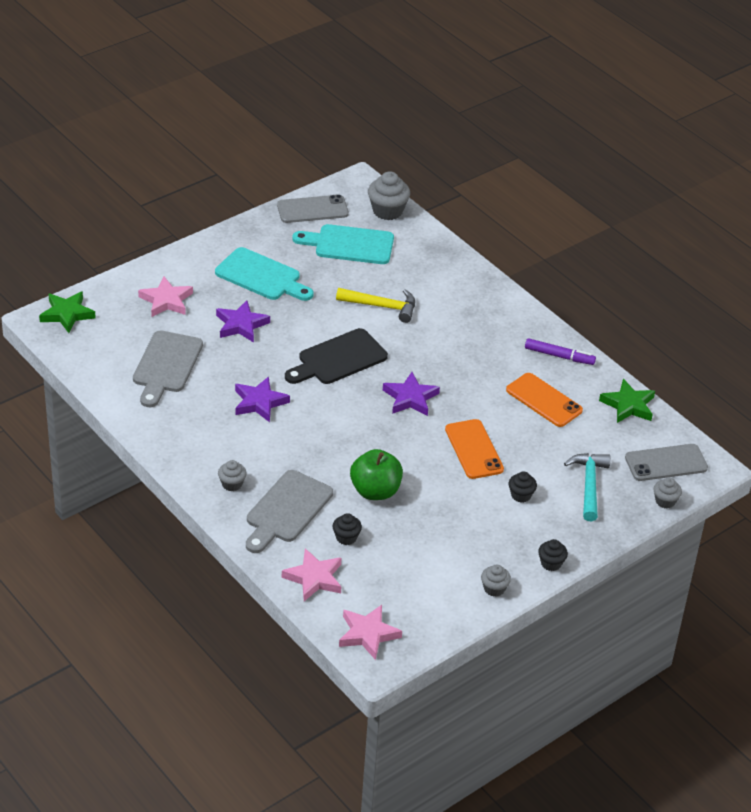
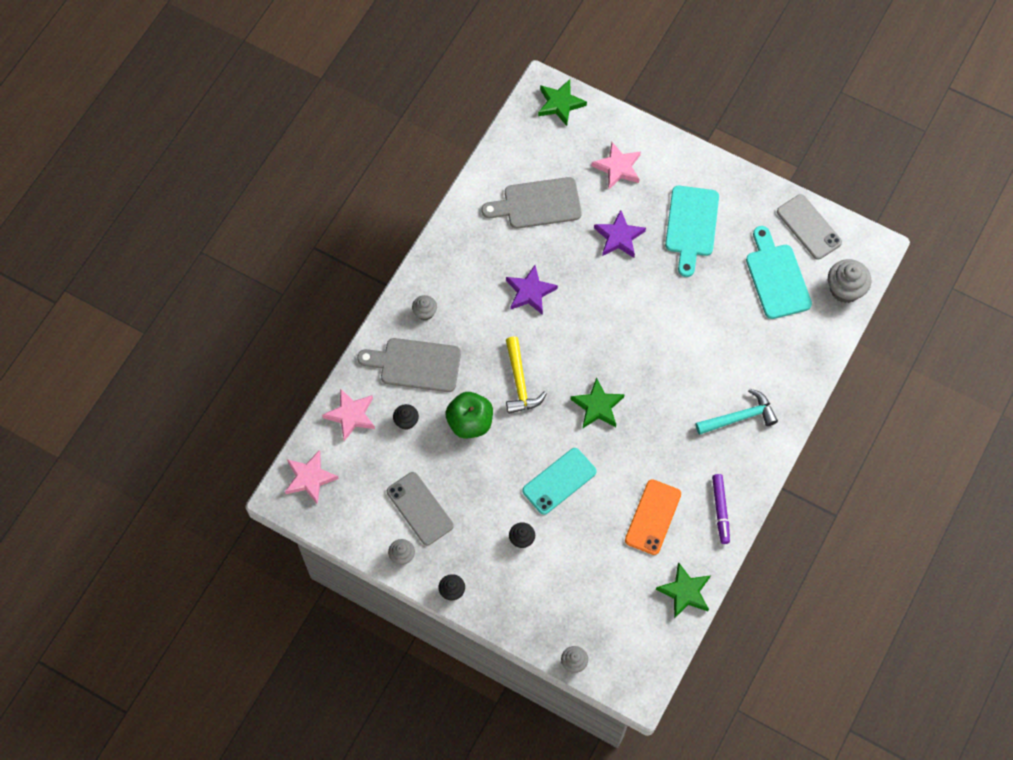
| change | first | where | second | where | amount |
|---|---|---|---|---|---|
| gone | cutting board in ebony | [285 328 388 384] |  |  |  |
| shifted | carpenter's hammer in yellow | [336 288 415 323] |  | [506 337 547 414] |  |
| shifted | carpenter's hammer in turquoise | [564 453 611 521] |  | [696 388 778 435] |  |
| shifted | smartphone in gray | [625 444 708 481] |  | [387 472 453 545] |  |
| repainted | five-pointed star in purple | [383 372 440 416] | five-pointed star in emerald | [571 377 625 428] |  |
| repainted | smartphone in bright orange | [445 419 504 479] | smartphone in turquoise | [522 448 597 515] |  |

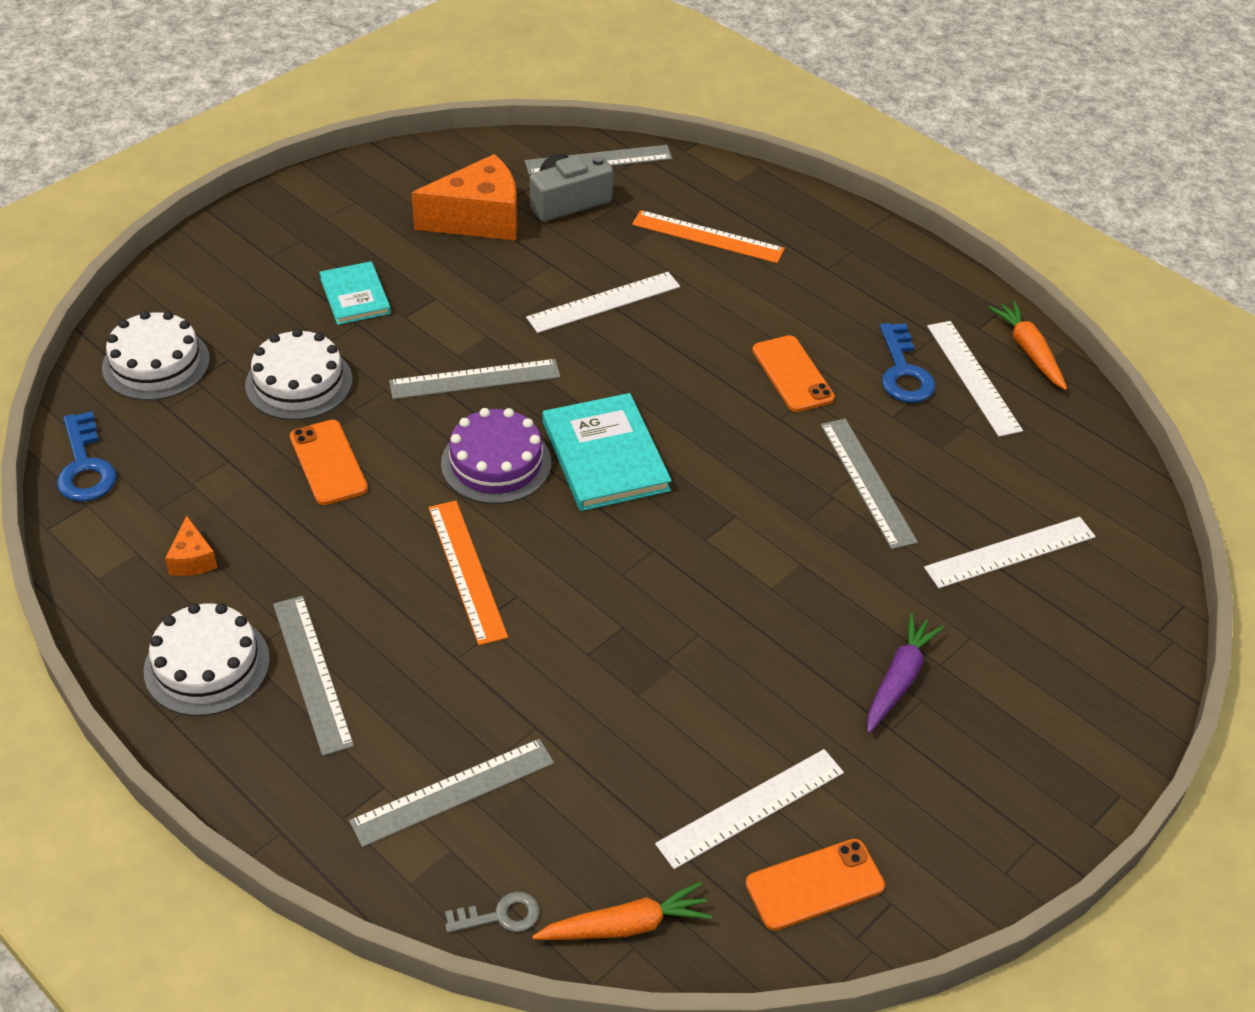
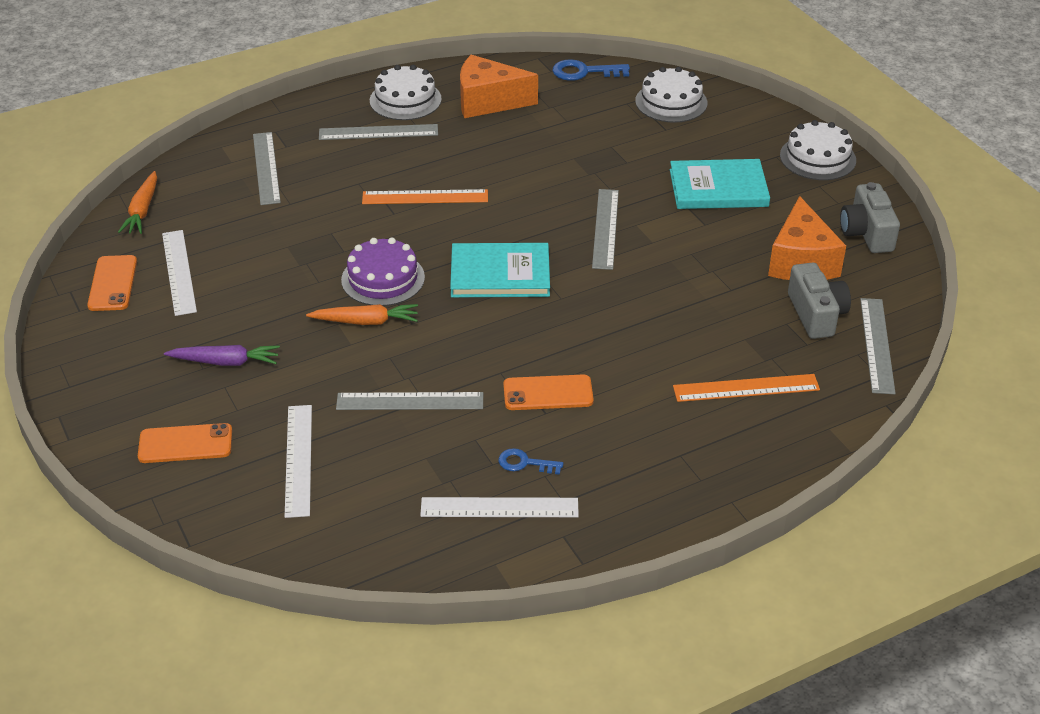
| change | first | where | second | where | amount |
|---|---|---|---|---|---|
| gone | latchkey in gray | [445 892 540 933] |  |  |  |
| gone | straightedge in white | [526 272 680 333] |  |  |  |
| new |  |  | camera in gray | [840 182 900 253] |  |
| shifted | layer cake in white | [245 328 352 420] |  | [780 120 856 180] |  |
| shifted | smartphone in bright orange | [290 420 368 505] |  | [138 423 232 463] |  |
| shifted | layer cake in purple | [441 408 551 504] |  | [341 237 425 306] |  |
| shifted | toy carrot in bright orange | [989 301 1067 390] |  | [306 304 418 325] |  |
| rotated | straightedge in bright orange | [632 210 785 263] |  | [673 374 820 402] | 45 degrees clockwise |
| rotated | toy carrot in purple | [867 613 944 733] |  | [164 345 280 366] | 45 degrees counterclockwise |
| scaled | piece of cheese in bright orange | [165 516 217 576] |  | [460 55 538 118] | x2.17 |
| scaled | book in turquoise | [319 261 391 325] |  | [670 159 770 209] | x1.59 |
| scaled | latchkey in royal blue | [880 323 935 403] |  | [498 448 563 475] | x0.62 |

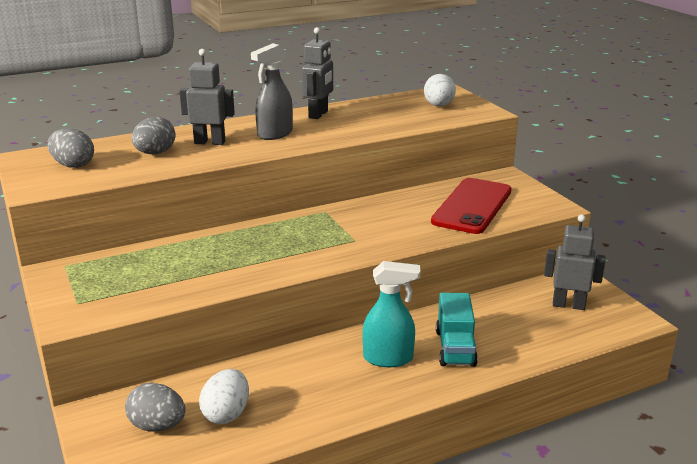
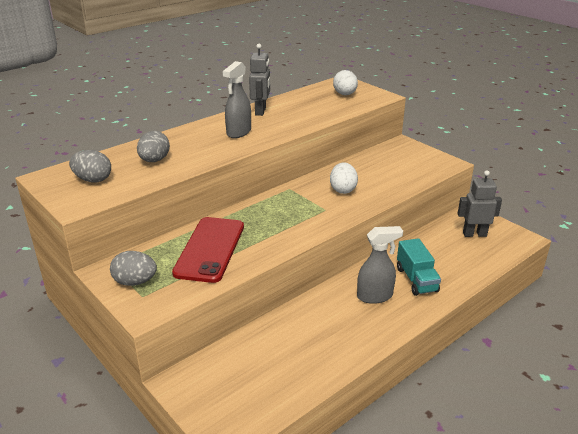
| change | first | where | second | where | amount |
|---|---|---|---|---|---|
| gone | robot figure in gray | [179 49 235 145] |  |  |  |
| shifted | toy egg in gray | [125 383 185 432] |  | [110 251 157 286] |  |
| shifted | toy egg in white | [199 369 249 424] |  | [330 162 358 194] |  |
| shifted | smartphone in red | [431 178 512 234] |  | [172 217 244 283] |  |
| repainted | sprayer in turquoise | [362 261 420 367] | sprayer in gray | [357 226 403 304] |  |

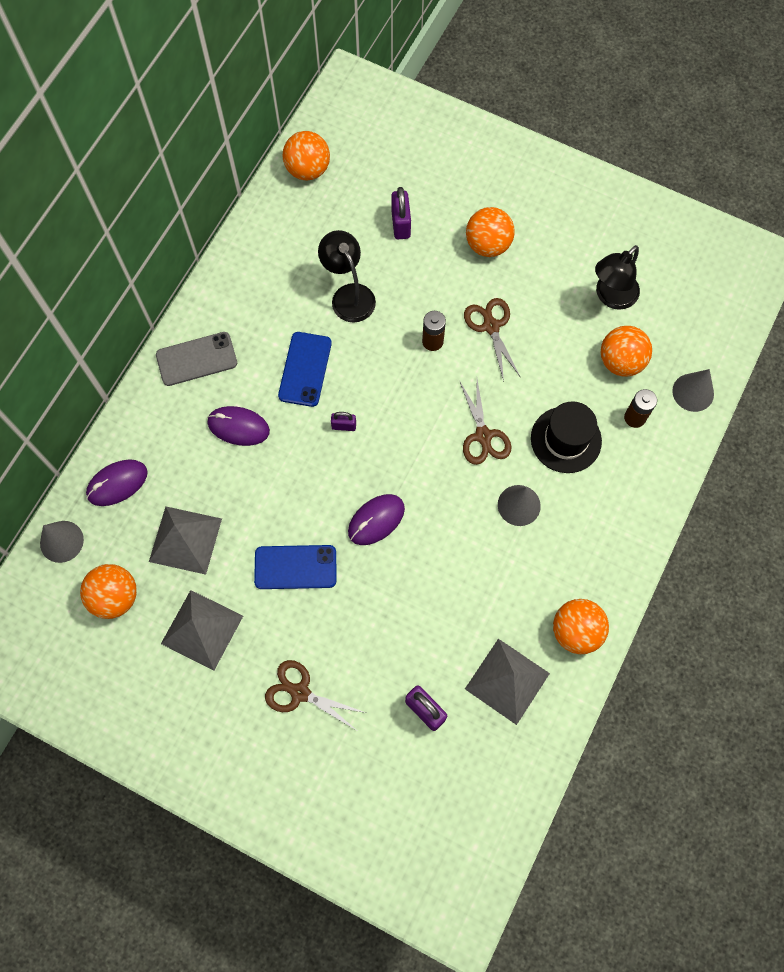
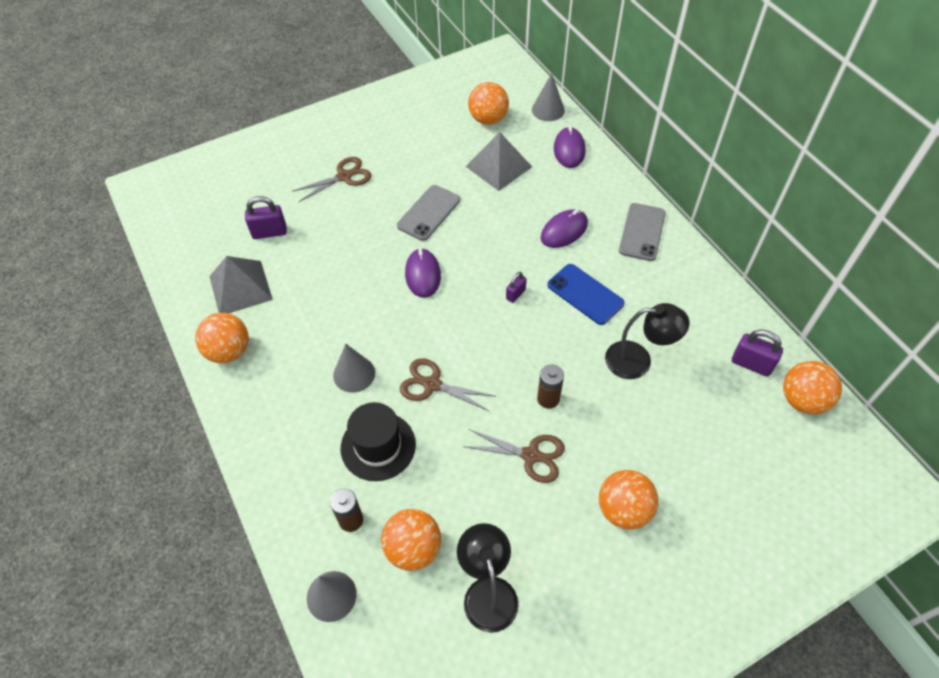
| change | first | where | second | where | amount |
|---|---|---|---|---|---|
| gone | pyramid in gray | [161 590 243 670] |  |  |  |
| shifted | small lock in purple | [391 187 411 239] |  | [732 330 783 377] |  |
| repainted | smartphone in royal blue | [254 545 336 589] | smartphone in gray | [397 185 460 241] |  |

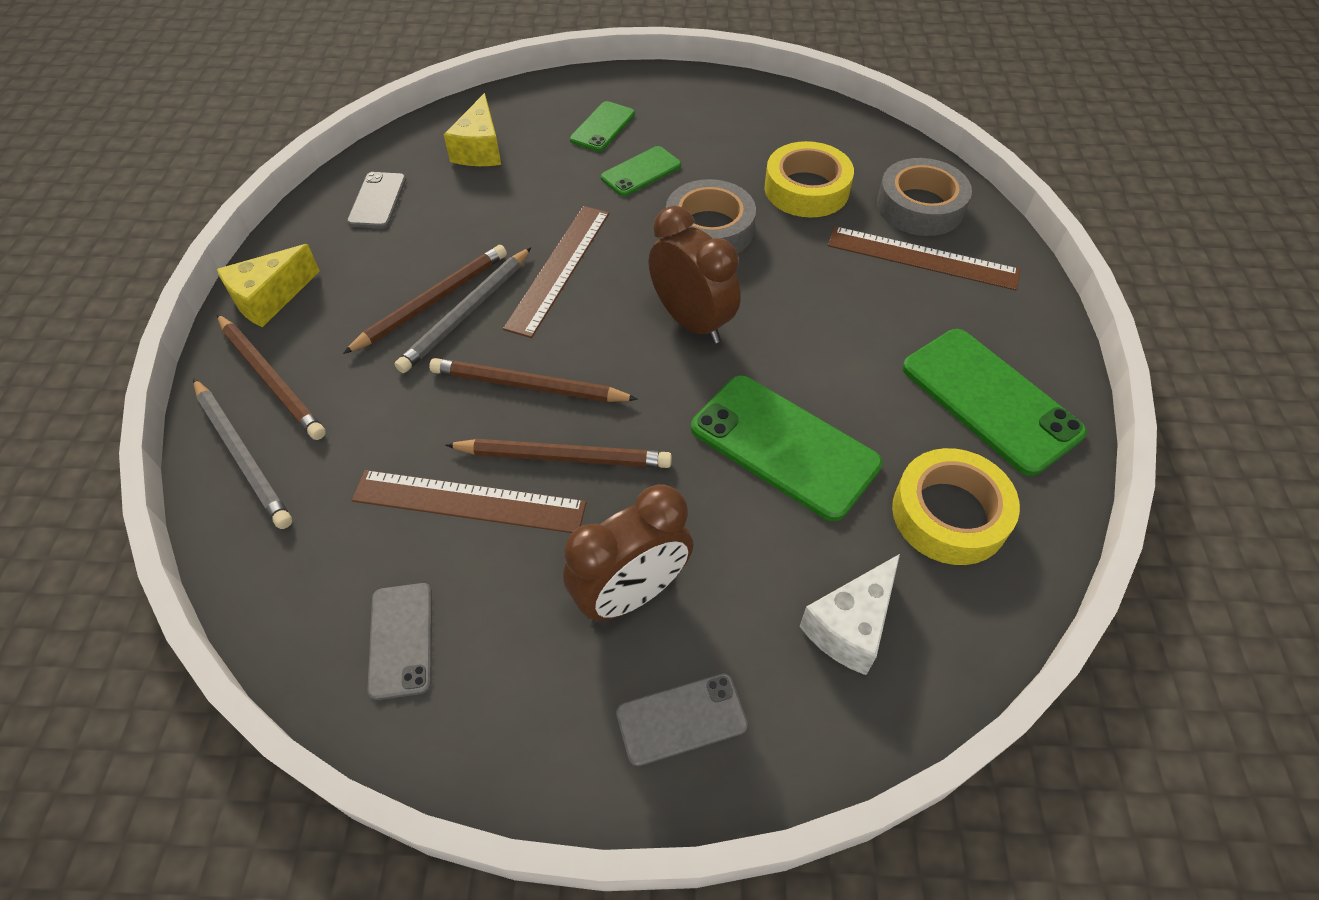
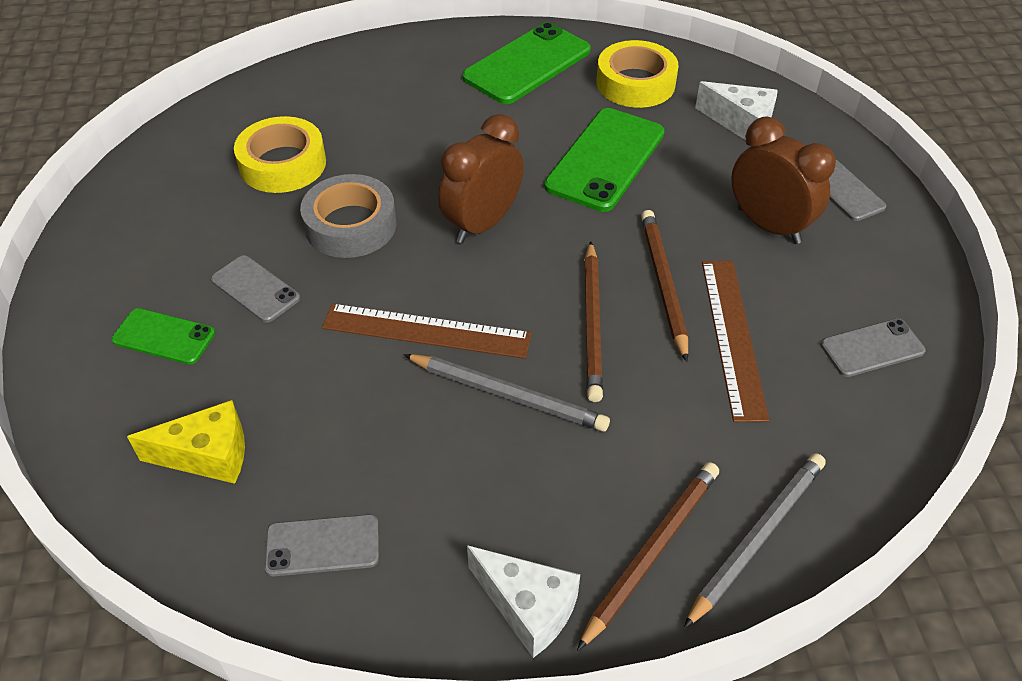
| change | first | where | second | where | amount |
|---|---|---|---|---|---|
| gone | lead pencil in dark brown | [343 245 507 354] |  |  |  |
| gone | straightedge in dark brown | [828 226 1021 290] |  |  |  |
| gone | tape in gray | [877 158 972 236] |  |  |  |
| repainted | piece of cheese in yellow | [217 244 320 328] | piece of cheese in white | [467 545 580 658] |  |
| repainted | smartphone in emerald | [601 146 681 196] | smartphone in gray | [211 255 300 323] |  |

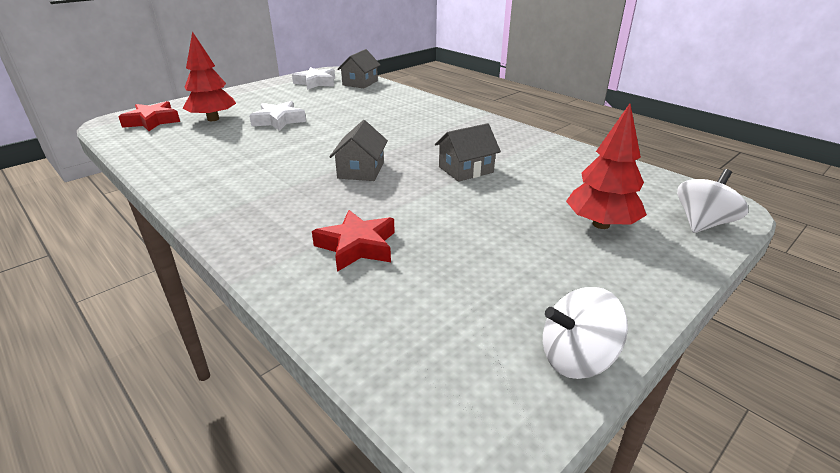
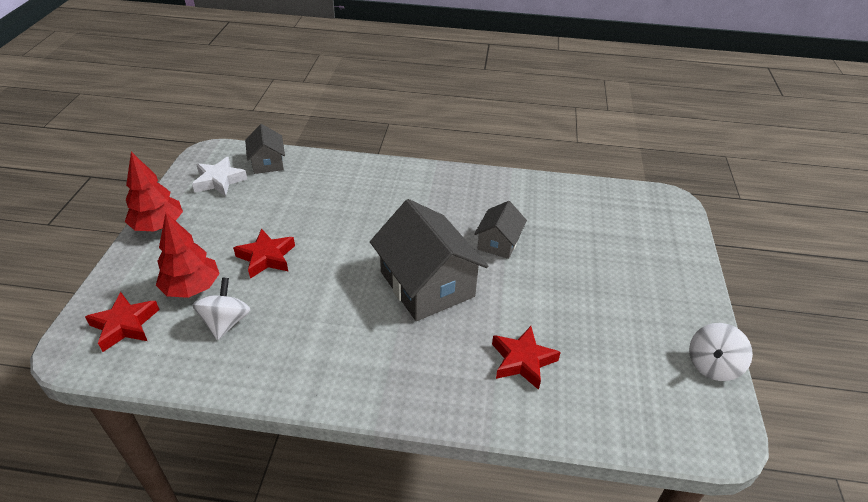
| change | first | where | second | where | amount |
|---|---|---|---|---|---|
| shifted | toy tree in red | [566 104 647 229] |  | [125 152 183 231] |  |
| shifted | whirligig in white | [677 169 748 233] |  | [192 278 250 340] |  |
| repainted | five-pointed star in white | [249 101 306 131] | five-pointed star in red | [233 229 295 279] |  |
| scaled | toy house in gray | [329 120 388 181] |  | [370 199 488 321] | x1.90 |

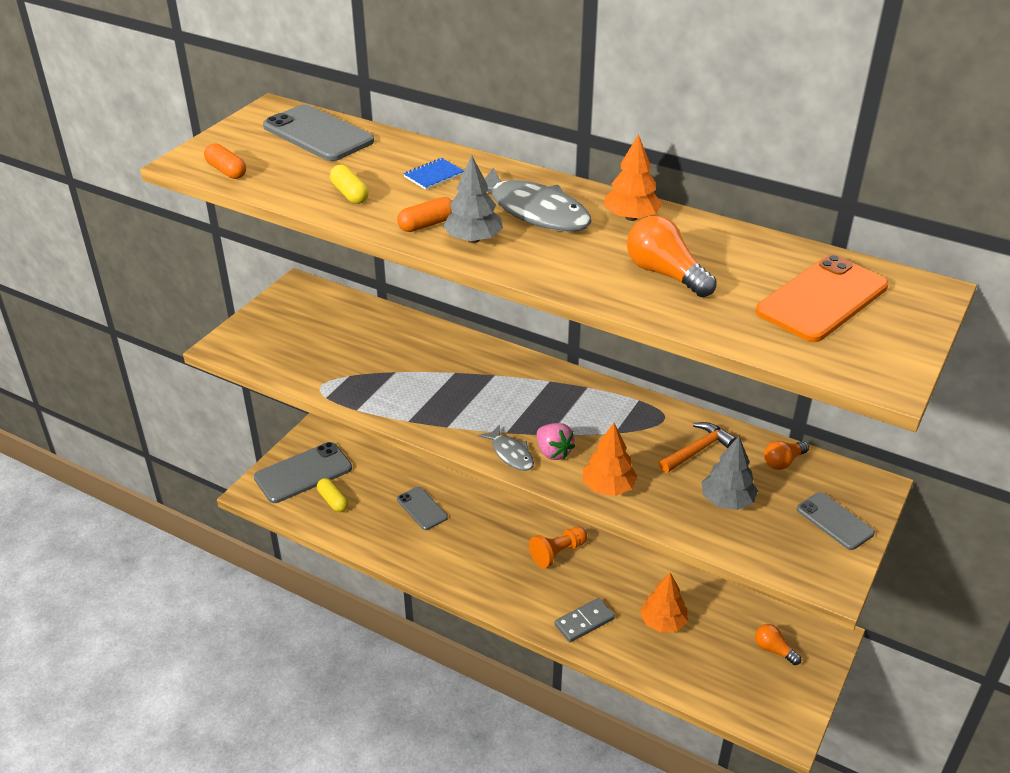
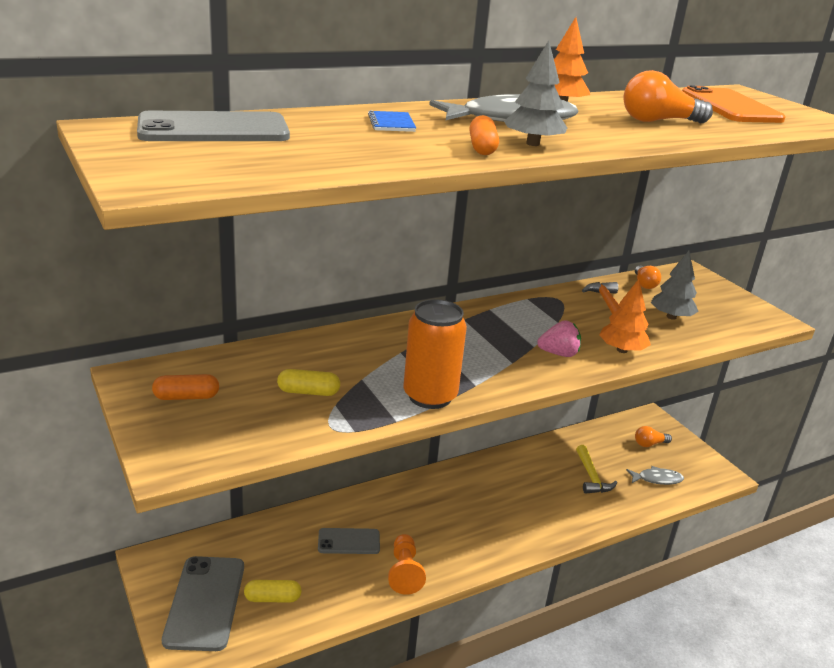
| change | first | where | second | where | amount |
|---|---|---|---|---|---|
| gone | domino piece in gray | [554 598 615 642] |  |  |  |
| gone | smartphone in gray | [797 492 875 550] |  |  |  |
| new |  |  | soda can in bright orange | [404 299 467 409] |  |
| shifted | pill in bright orange | [204 143 246 179] |  | [152 374 219 400] |  |
| shifted | pill in yellow | [330 165 369 204] |  | [277 369 340 396] |  |
| shifted | fish in gray | [478 426 534 471] |  | [626 466 684 485] |  |
| shifted | pawn in bright orange | [529 526 588 568] |  | [388 534 426 595] |  |
| swapped | toy tree in bright orange | [640 573 688 633] | carpenter's hammer in yellow | [576 445 617 494] |  |

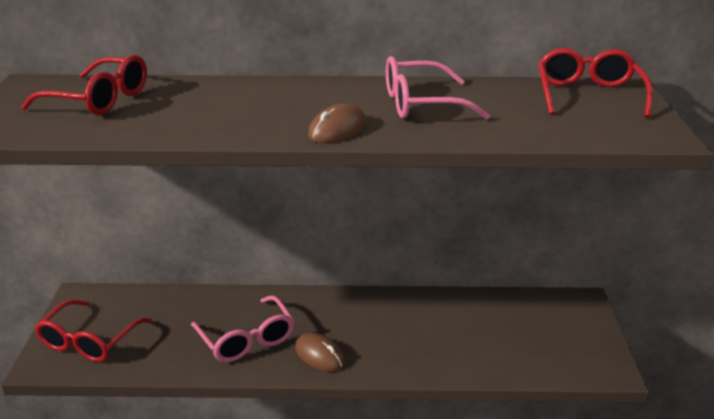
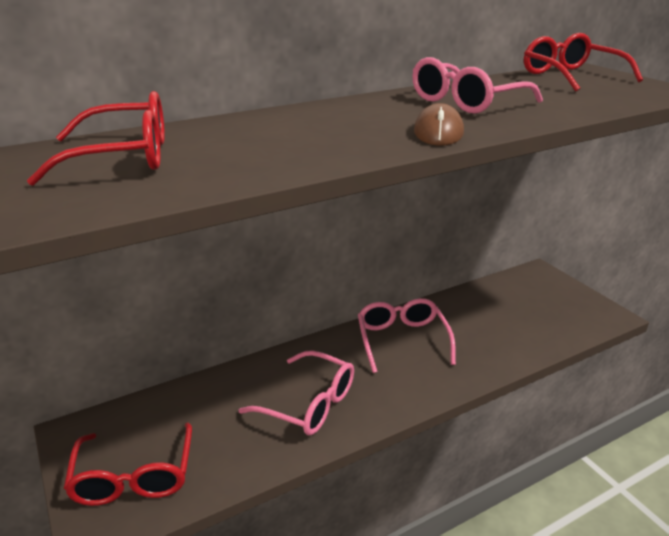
| change | first | where | second | where | amount |
|---|---|---|---|---|---|
| gone | computer mouse in dark brown | [295 333 345 372] |  |  |  |
| new |  |  | spectacles in rosy | [358 298 456 373] |  |

